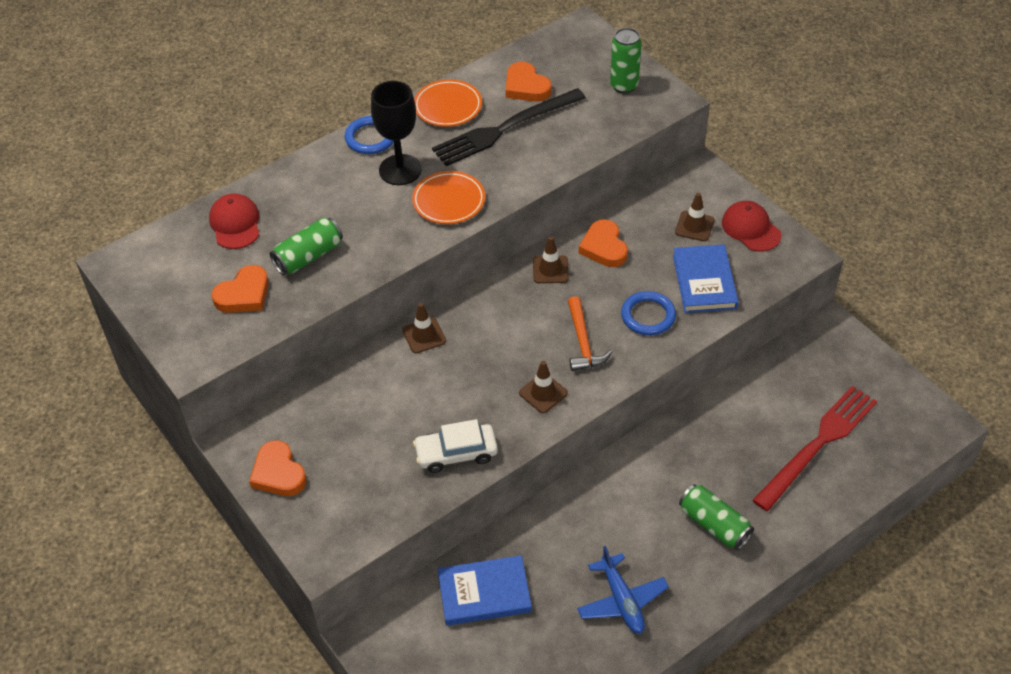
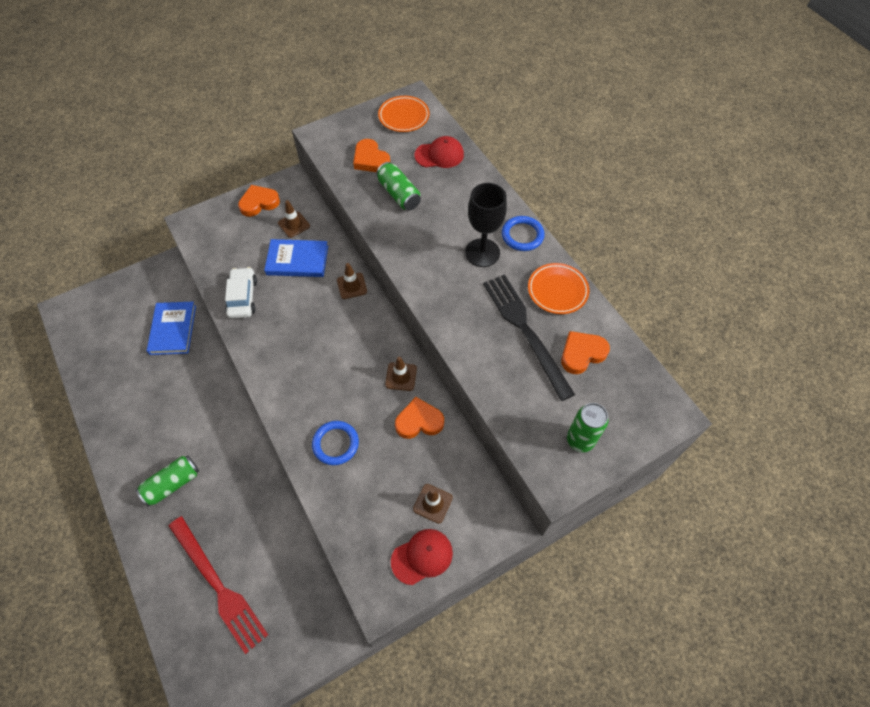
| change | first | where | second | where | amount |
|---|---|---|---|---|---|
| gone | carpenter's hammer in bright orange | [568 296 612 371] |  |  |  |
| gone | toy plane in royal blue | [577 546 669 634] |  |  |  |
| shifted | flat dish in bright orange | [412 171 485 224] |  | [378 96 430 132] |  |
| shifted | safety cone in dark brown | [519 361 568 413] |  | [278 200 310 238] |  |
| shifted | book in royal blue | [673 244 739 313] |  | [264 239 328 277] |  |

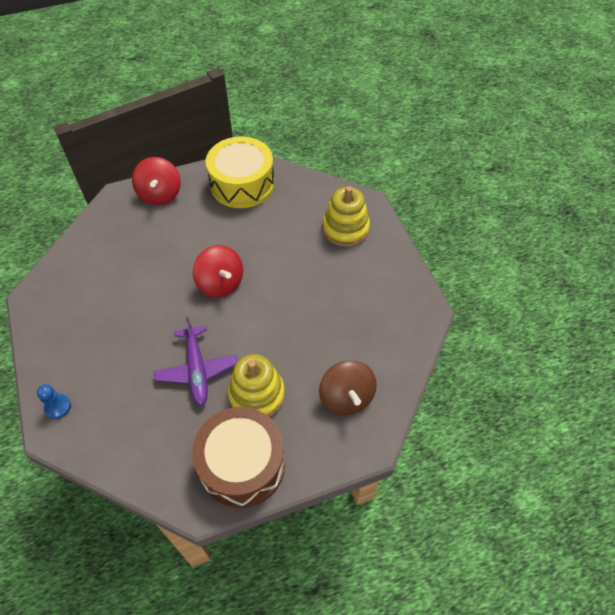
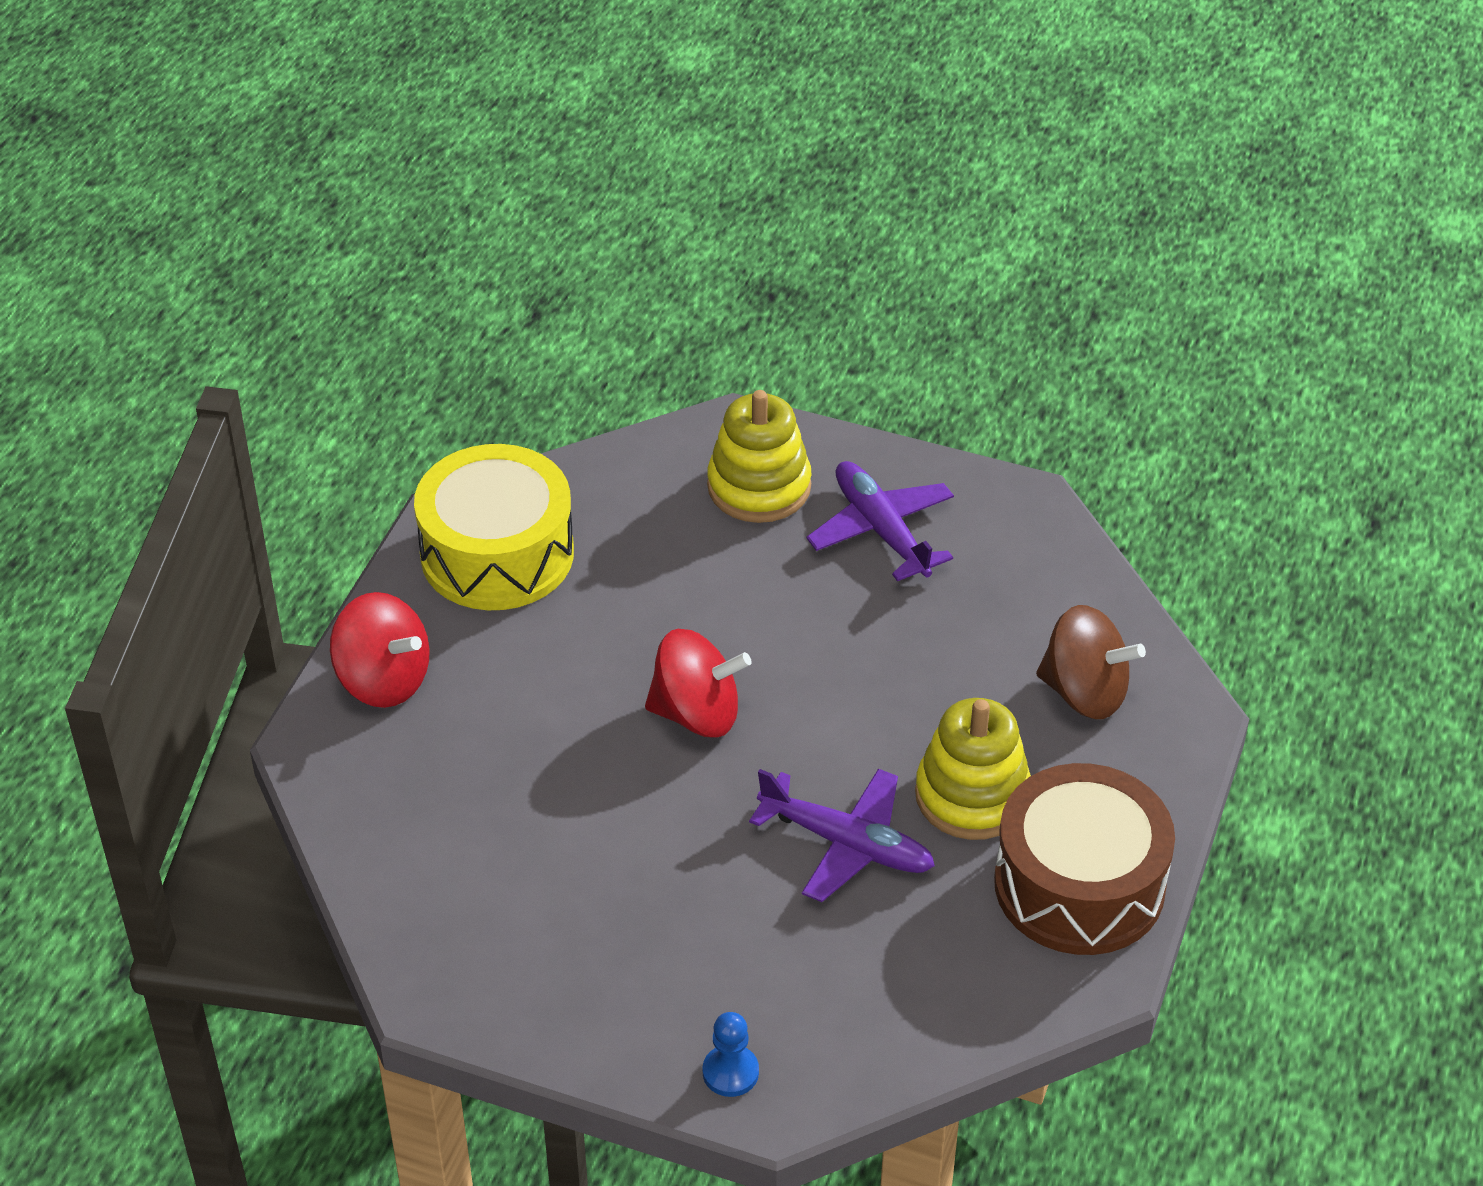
| change | first | where | second | where | amount |
|---|---|---|---|---|---|
| new |  |  | toy plane in purple | [806 461 954 581] |  |

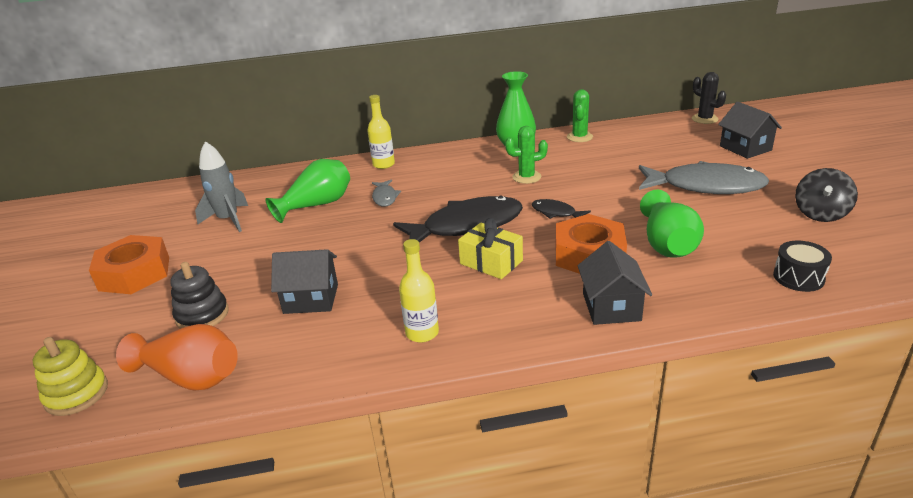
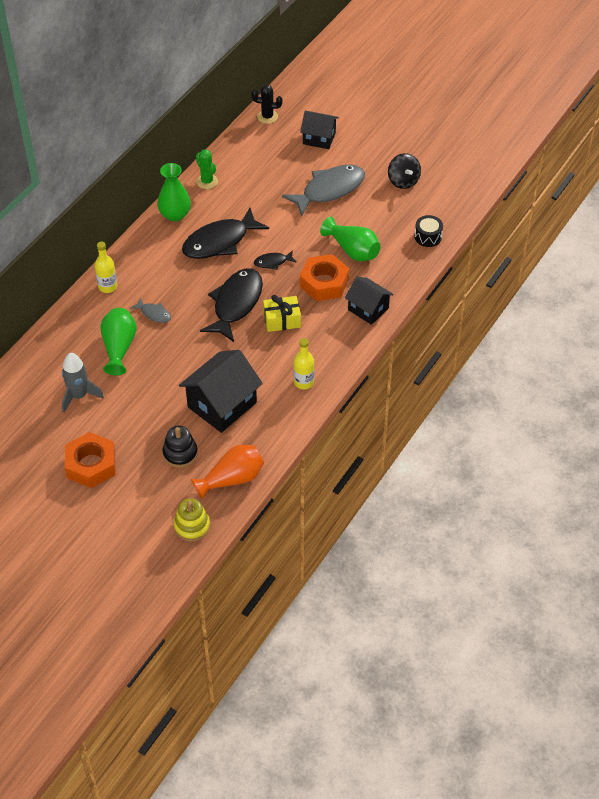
| change | first | where | second | where | amount |
|---|---|---|---|---|---|
| swapped | prickly plant in emerald | [505 126 548 184] | fish in ebony | [182 208 269 259] |  |
| scaled | toy house in ebony | [271 249 338 314] |  | [179 350 263 433] | x1.61 |

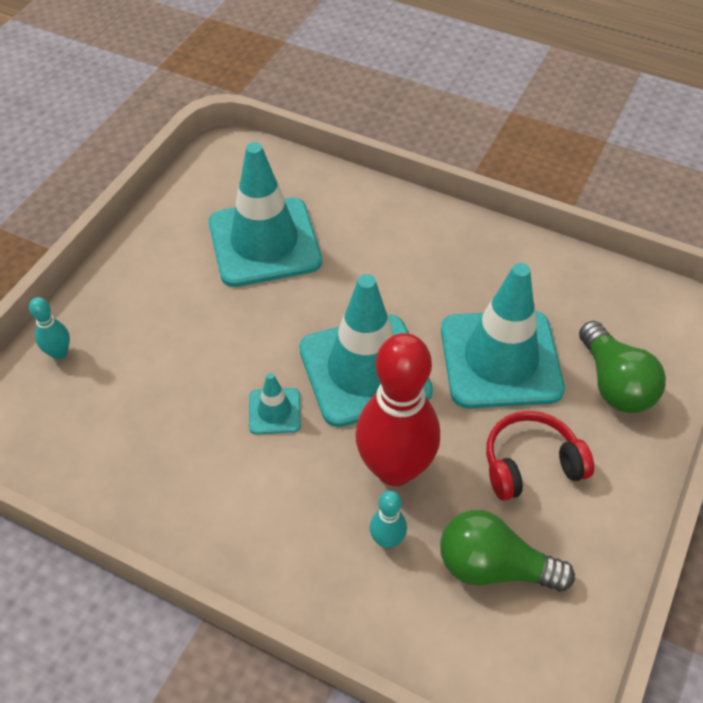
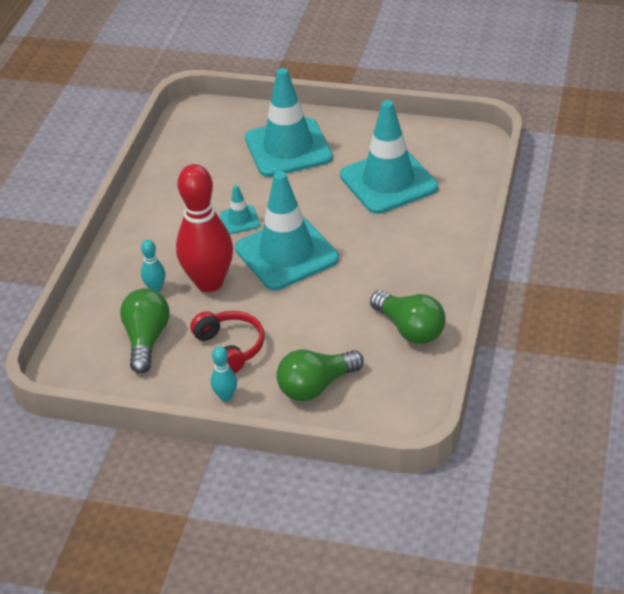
| change | first | where | second | where | amount |
|---|---|---|---|---|---|
| new |  |  | lightbulb in emerald | [370 291 446 344] |  |
| shifted | skittle in turquoise | [29 297 70 360] |  | [211 346 237 401] |  |
| shifted | safety cone in turquoise | [441 263 565 408] |  | [245 68 333 177] |  |

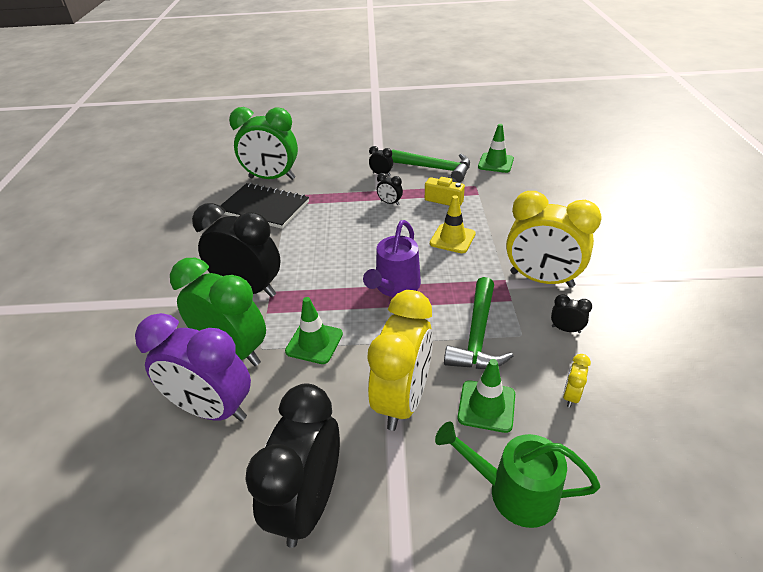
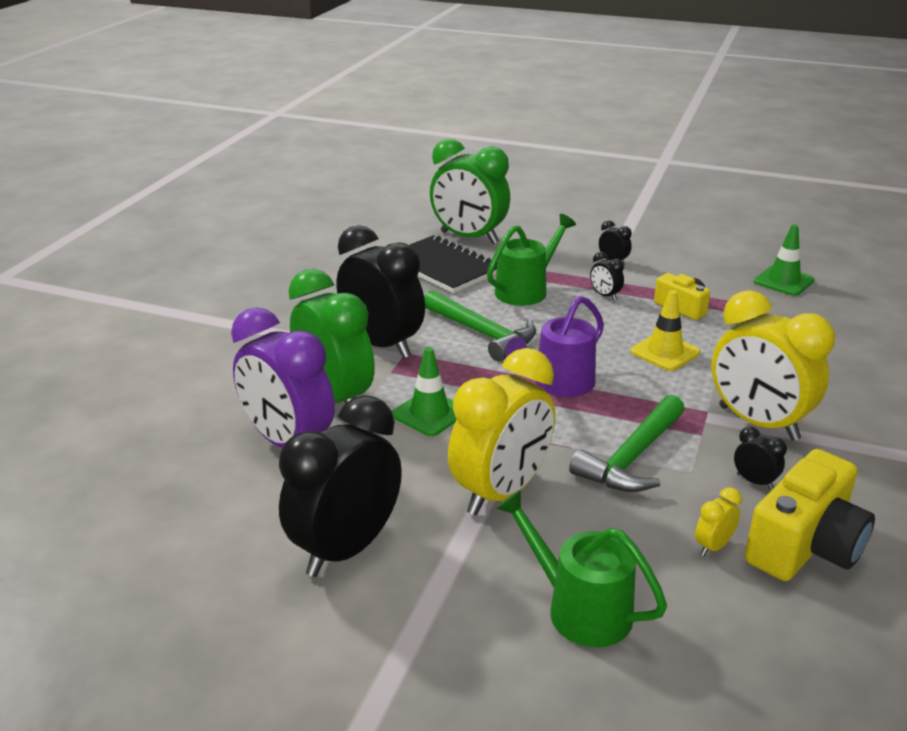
| change | first | where | second | where | amount |
|---|---|---|---|---|---|
| gone | safety cone in emerald | [458 359 515 433] |  |  |  |
| new |  |  | sprinkling can in emerald | [487 214 576 306] |  |
| new |  |  | camera in yellow | [745 449 875 581] |  |
| shifted | carpenter's hammer in emerald | [392 149 470 182] |  | [424 290 536 361] |  |

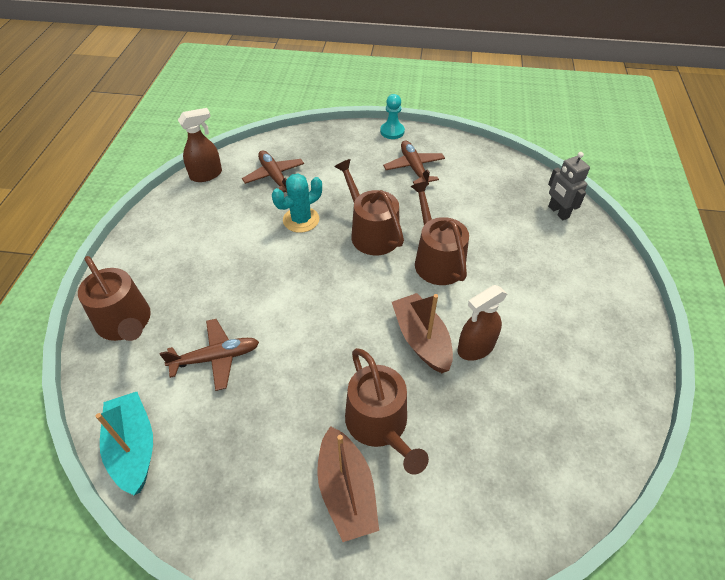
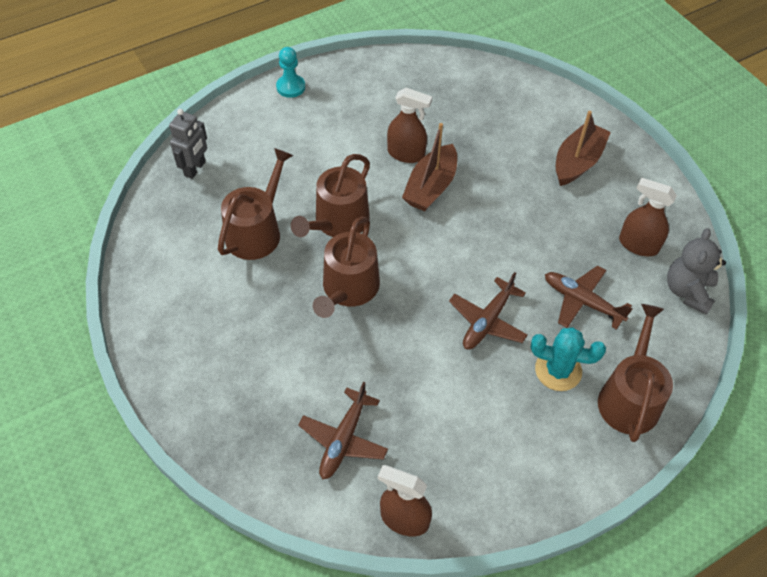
| change | first | where | second | where | amount |
|---|---|---|---|---|---|
| new |  |  | sprayer in dark brown | [619 178 677 256] |  |
| shifted | prickly plant in turquoise | [272 174 322 233] |  | [531 327 606 391] |  |
| shifted | sprinkling can in dark brown | [345 348 429 474] |  | [218 148 293 260] |  |
| shifted | pawn in turquoise | [380 94 405 139] |  | [276 47 305 98] |  |
| shifted | toy plane in dark brown | [383 140 445 186] |  | [449 272 528 350] |  |
| swapped | boat in turquoise | [95 392 153 495] | teddy in gray | [667 228 726 315] |  |

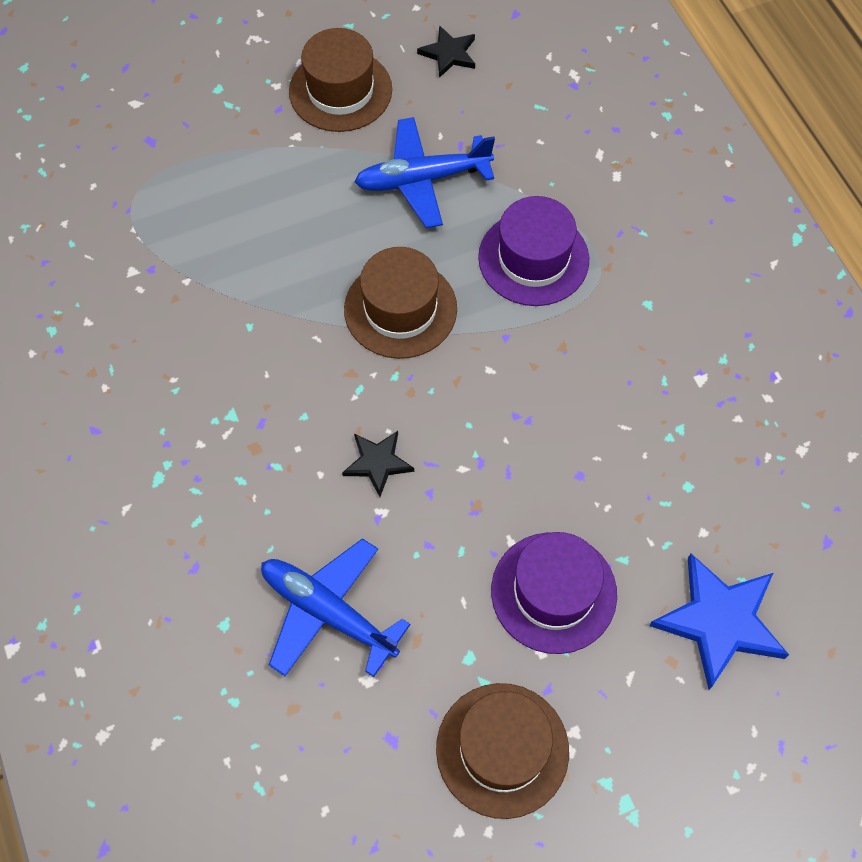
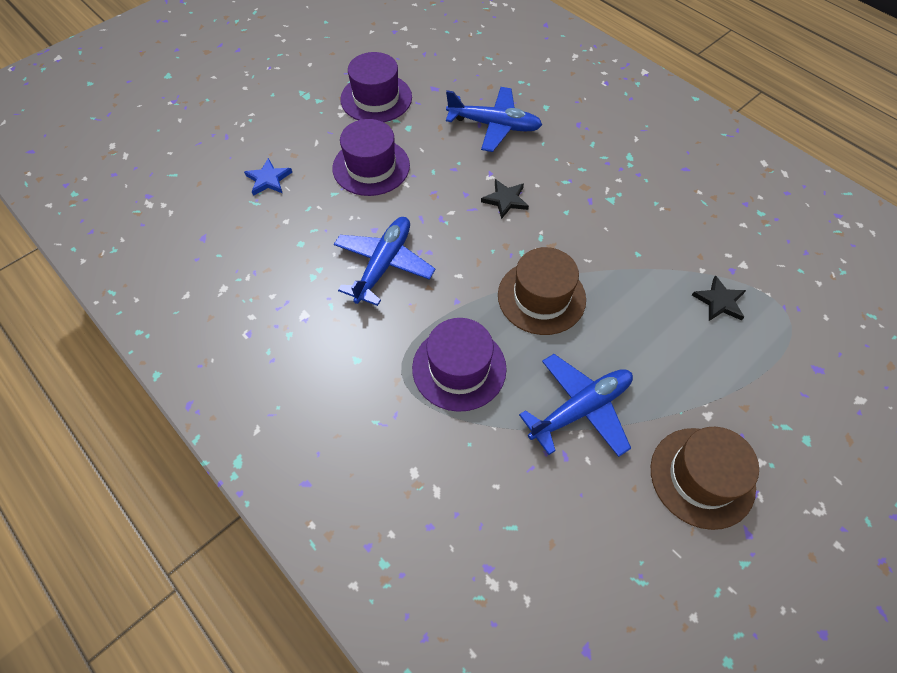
| change | first | where | second | where | amount |
|---|---|---|---|---|---|
| new |  |  | toy plane in royal blue | [334 217 435 306] |  |
| shifted | five-pointed star in ebony | [417 25 475 78] |  | [692 275 746 321] |  |
| repainted | tall hat in dark brown | [436 683 569 819] | tall hat in purple | [340 52 412 122] |  |
| scaled | five-pointed star in royal blue | [649 554 789 690] |  | [244 158 292 196] | x0.56 |

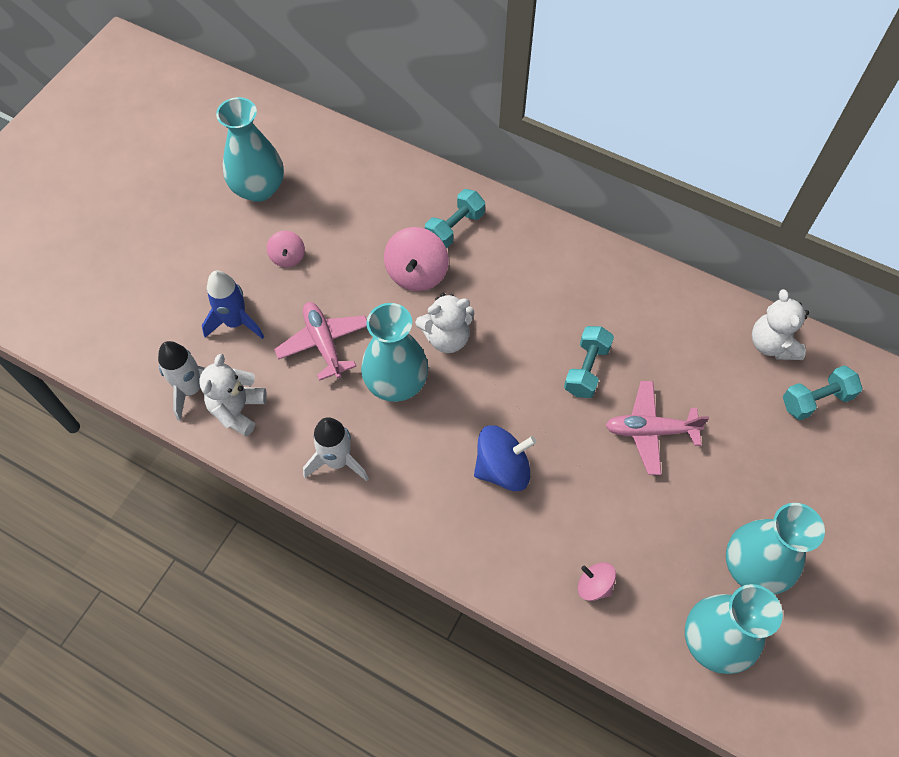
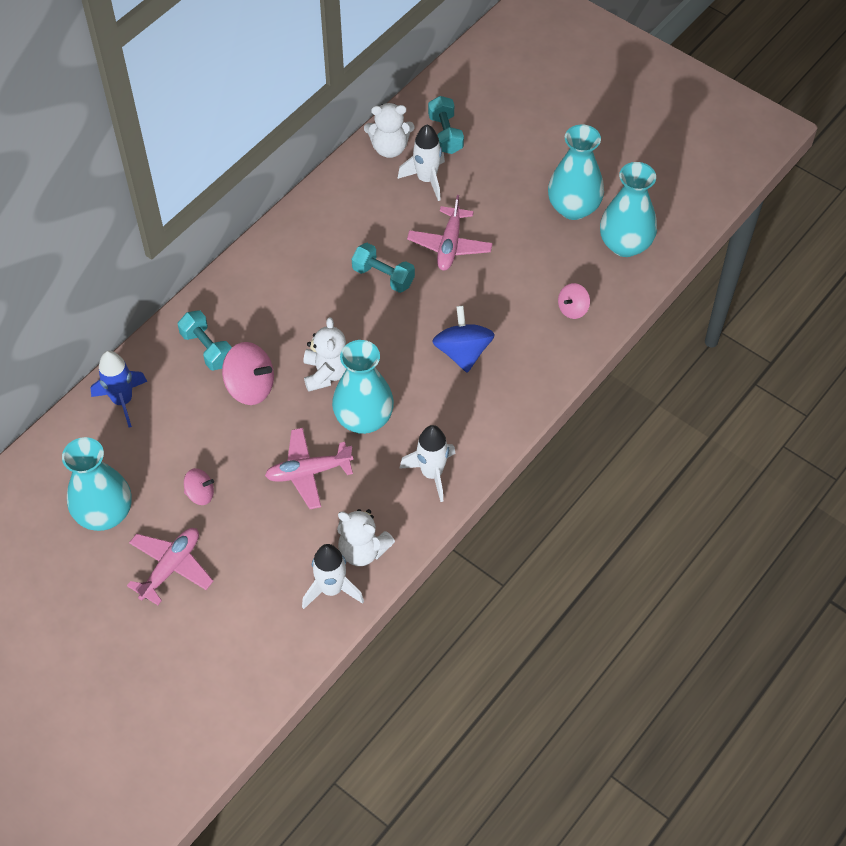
| change | first | where | second | where | amount |
|---|---|---|---|---|---|
| new |  |  | toy plane in rosy | [127 528 213 605] |  |
| new |  |  | rocket in white | [397 125 445 201] |  |
| shifted | rocket in royal blue | [202 270 264 339] |  | [91 351 148 428] |  |

